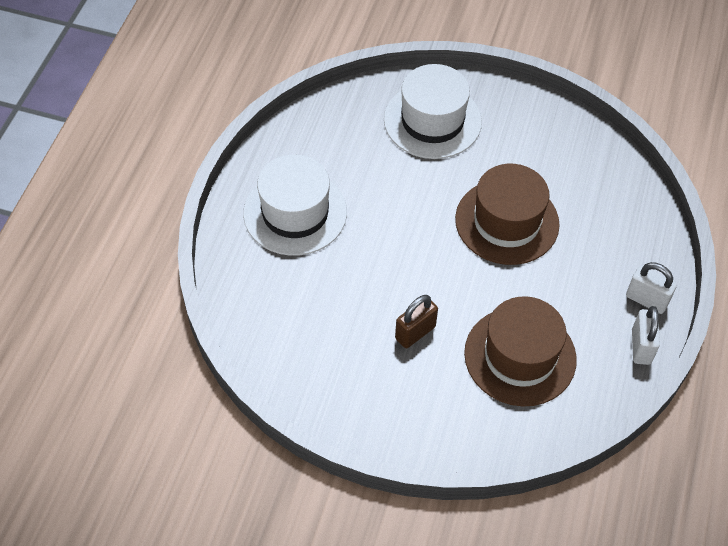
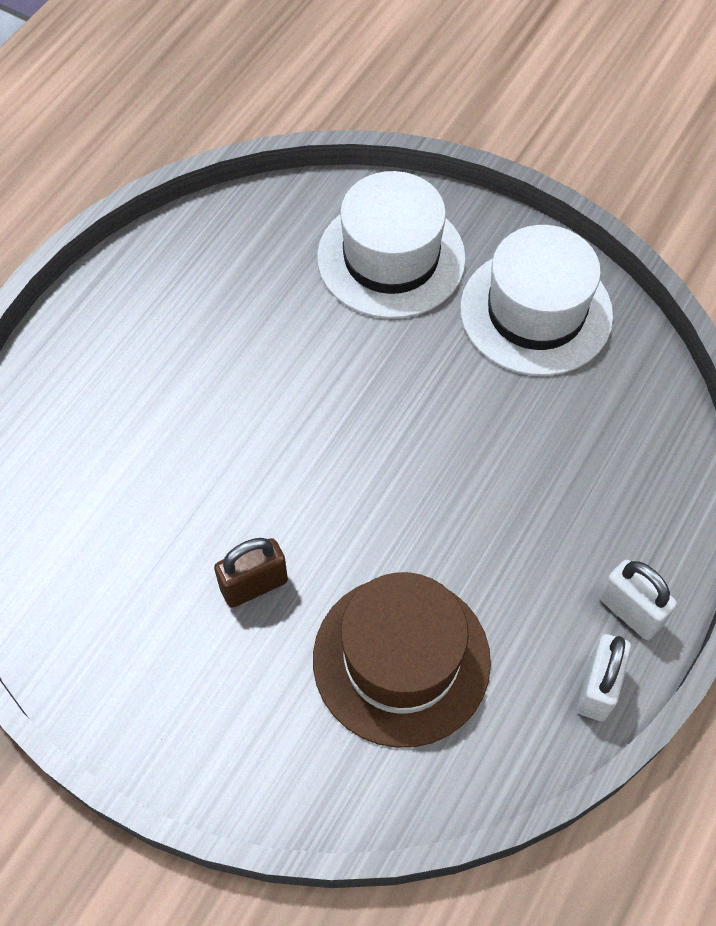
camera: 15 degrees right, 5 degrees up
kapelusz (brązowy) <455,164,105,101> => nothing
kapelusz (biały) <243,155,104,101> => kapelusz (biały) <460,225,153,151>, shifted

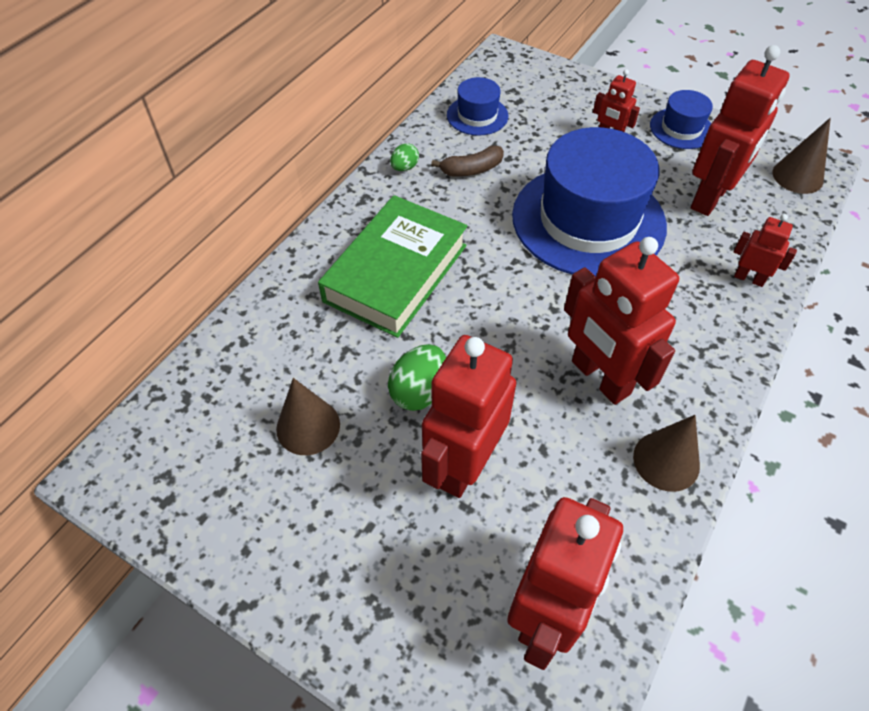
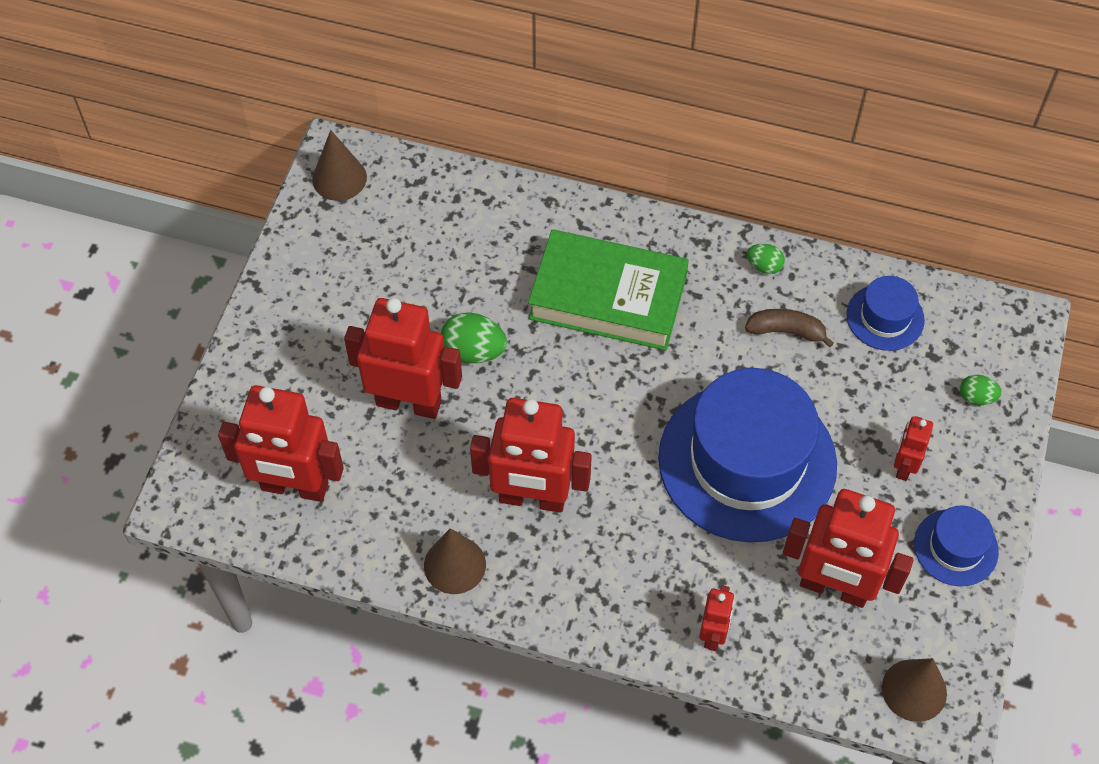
camera: 75 degrees right, 5 degrees up
nothing => jajko (zielony) <960,375,42,30>
stożek (brązowy) <276,378,64,77> => stożek (brązowy) <312,130,55,71>, shifted
banan (brązowy) <431,145,73,32> => banan (brązowy) <745,309,89,39>, 135 degrees clockwise
robot (czerwony) <564,237,115,168> => robot (czerwony) <470,398,122,115>, 120 degrees counterclockwise

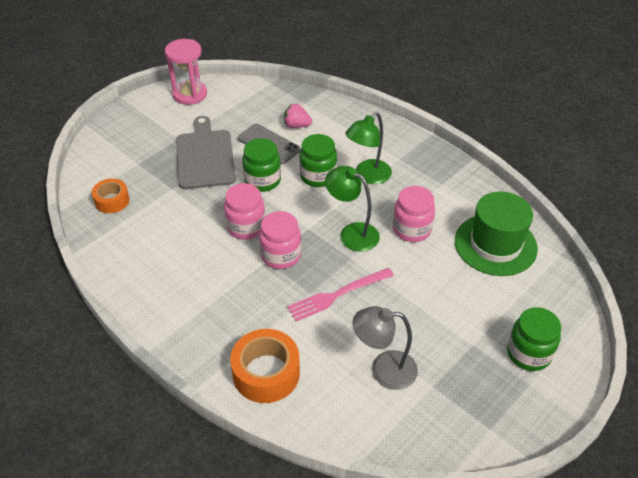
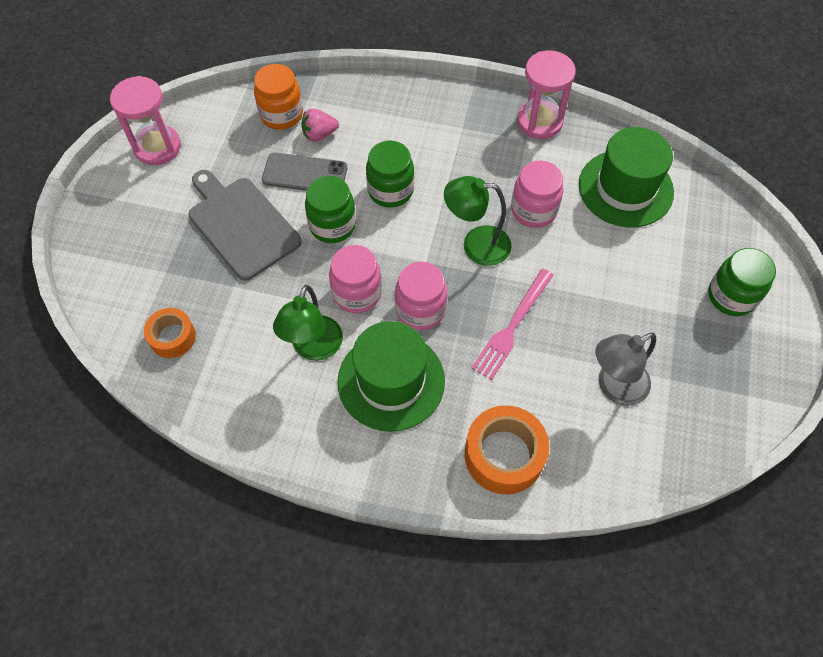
camera: 30 degrees left, 15 degrees up
nothing => słoik (pomarańczowy) <254,64,49,66>
nothing => kapelusz (zielony) <338,321,107,111>
nothing => klepsydra (różowy) <517,50,59,89>
lampka (zielony) <345,112,47,72> => lampka (zielony) <273,285,70,76>, shifted

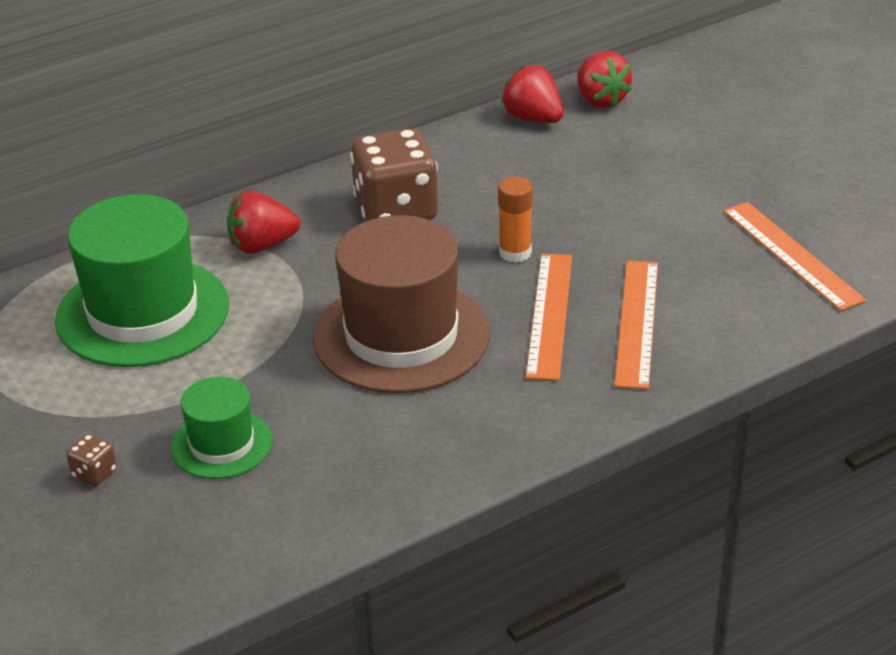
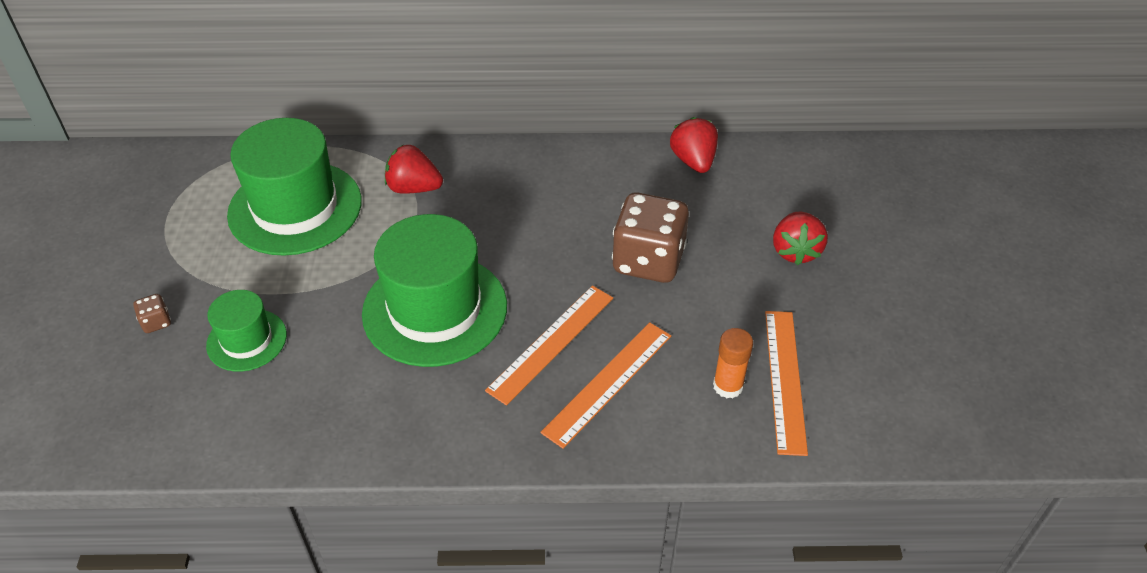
camera: 30 degrees right, 10 degrees up
kostka do gry (brązowy) <350,129,88,92> => kostka do gry (brązowy) <612,193,77,90>, shifted
klej w sztyfcie (pomarańczowy) <498,177,35,86> => klej w sztyfcie (pomarańczowy) <713,328,40,70>, shifted
truskawka (czerwony) <577,51,55,57> => truskawka (czerwony) <773,212,55,53>, shifted
kapelusz (brązowy) <313,215,177,178> => kapelusz (zielony) <362,214,145,153>

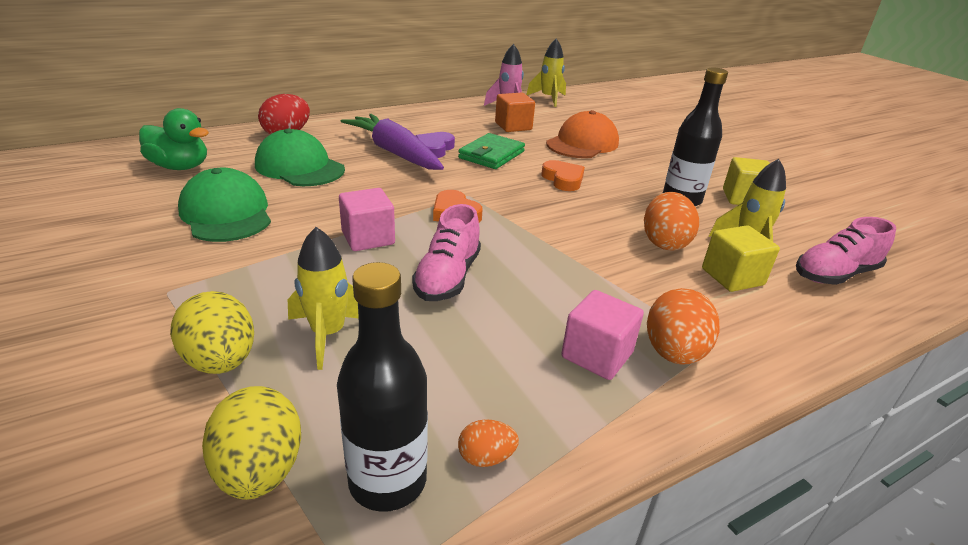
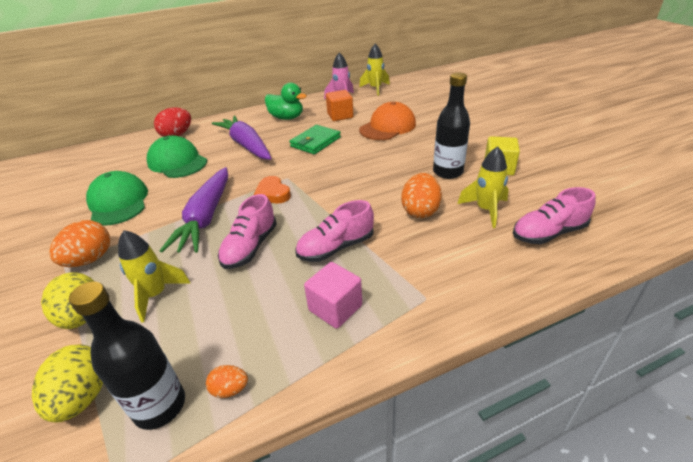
camera: 10 degrees right, 5 degrees up
serce (fioletowy) <415,132,40,26> => nothing
serce (pomarańczowy) <541,160,44,31> => nothing
sześcian (żółty) <702,225,78,67> => nothing
nothing => but (różowy) <296,200,78,62>
kaczka (zielony) <139,108,70,62> => kaczka (zielony) <265,83,41,37>, shifted
jajko (pomarańczowy) <647,288,73,77> => jajko (pomarańczowy) <49,220,61,47>, shifted
sześcian (różowy) <339,188,56,63> => marchewka (fioletowy) <160,167,68,86>

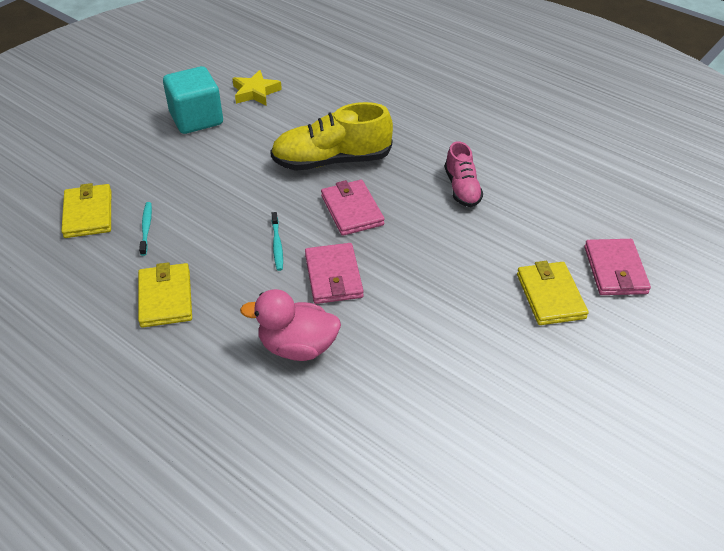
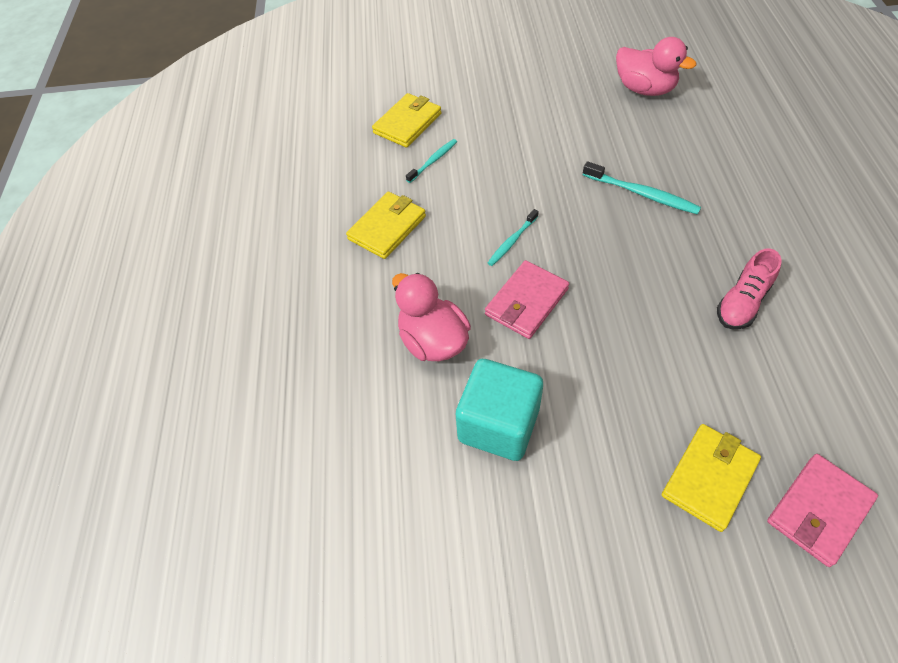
camera: 50 degrees right, 10 degrees up
portfel (różowy) <321,180,64,56> => nothing
sześcian (turkusowy) <163,66,60,68> => sześcian (turkusowy) <456,359,87,102>, shifted
gwiazda (żółty) <232,70,50,36> => kaczka (różowy) <616,37,80,59>
but (żółty) <270,102,123,69> => szczoteczka do zębów (turkusowy) <583,161,118,54>

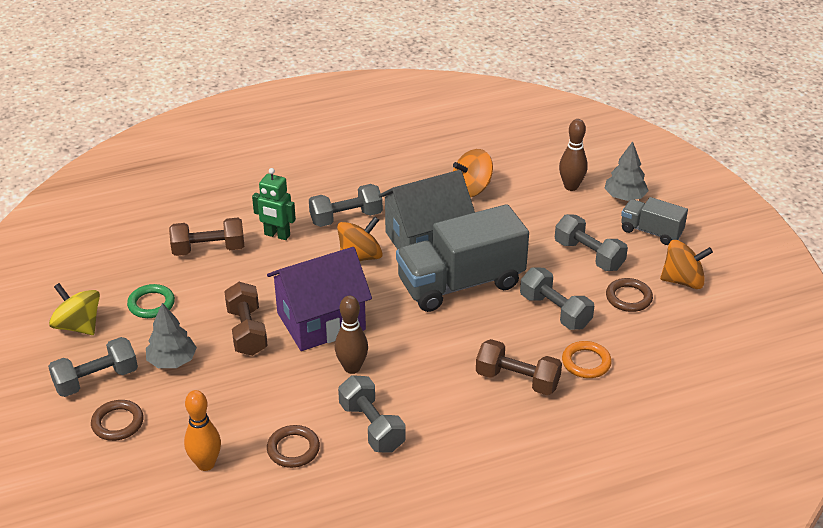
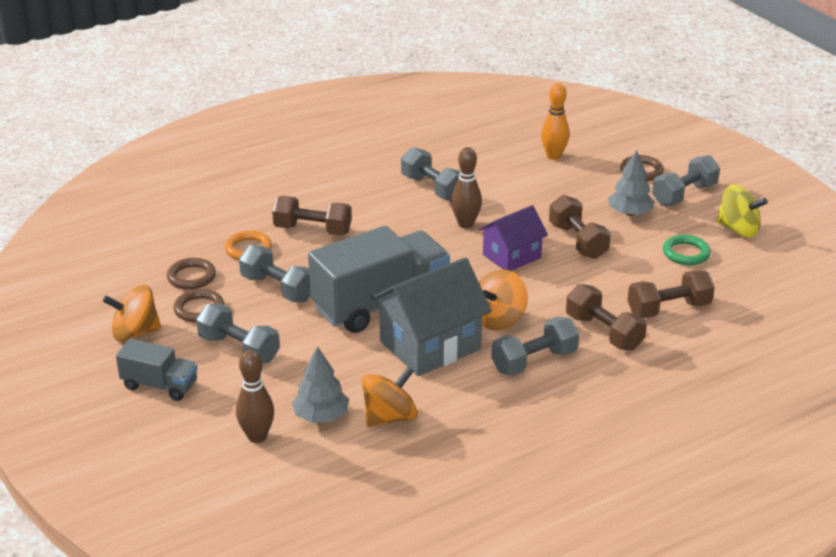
camera: 170 degrees right, 5 degrees down
pierścień (brązowy) <267,425,53,43> => pierścień (brązowy) <167,258,49,32>, shifted
drzewko (szary) <604,141,45,60> => drzewko (szary) <292,346,57,77>, shifted
robot (zielony) <252,168,44,72> => hantel (brązowy) <566,284,81,67>
domek (fioletowy) <267,247,105,104> => domek (fioletowy) <478,205,70,66>, x0.63

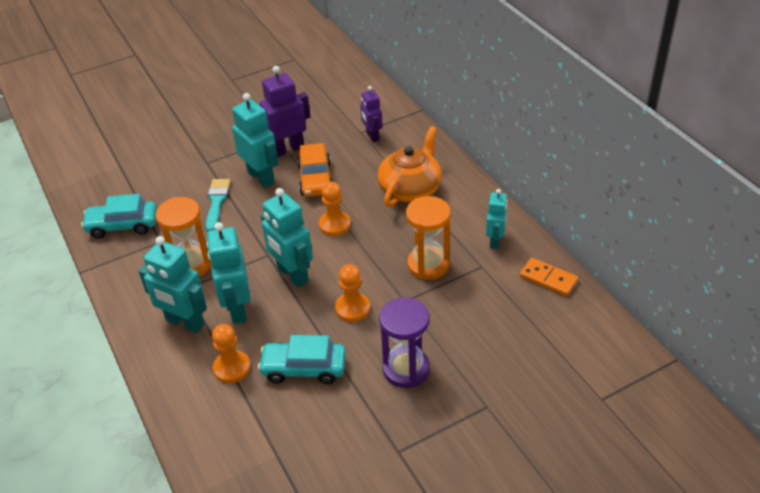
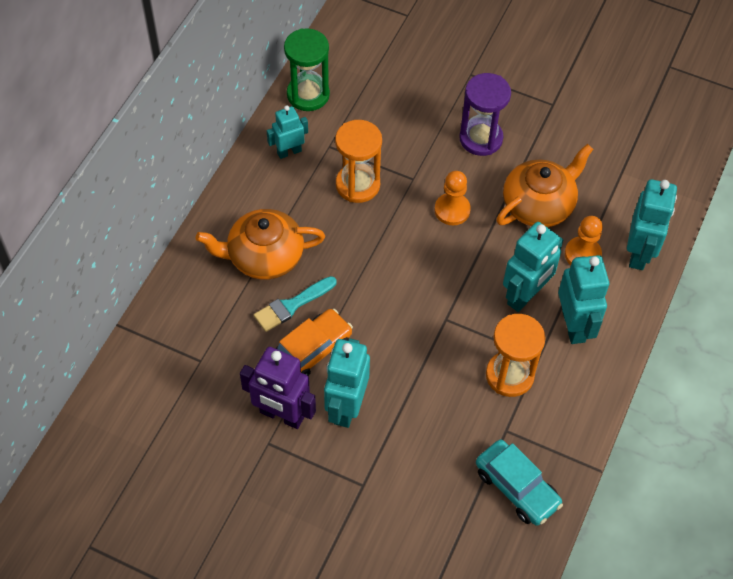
camera: 130 degrees left, 15 degrees up
pionek (pomarańczowy) <319,182,32,54> => nothing
robot (fioletowy) <360,86,23,56> => nothing
pędzel (turkusowy) <206,179,25,52> => pędzel (turkusowy) <254,276,83,56>, shifted
robot (turkusowy) <261,188,52,100> => robot (turkusowy) <627,179,50,91>, shifted
samochód (turkusowy) <258,335,88,49> => imbryk (pomarańczowy) <496,144,97,83>
kostka domina (pomarańczowy) <520,258,58,38> => klepsydra (zielony) <284,28,46,83>

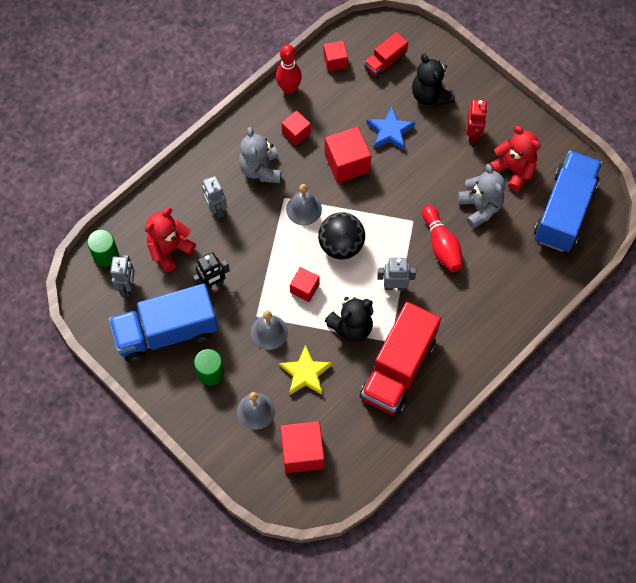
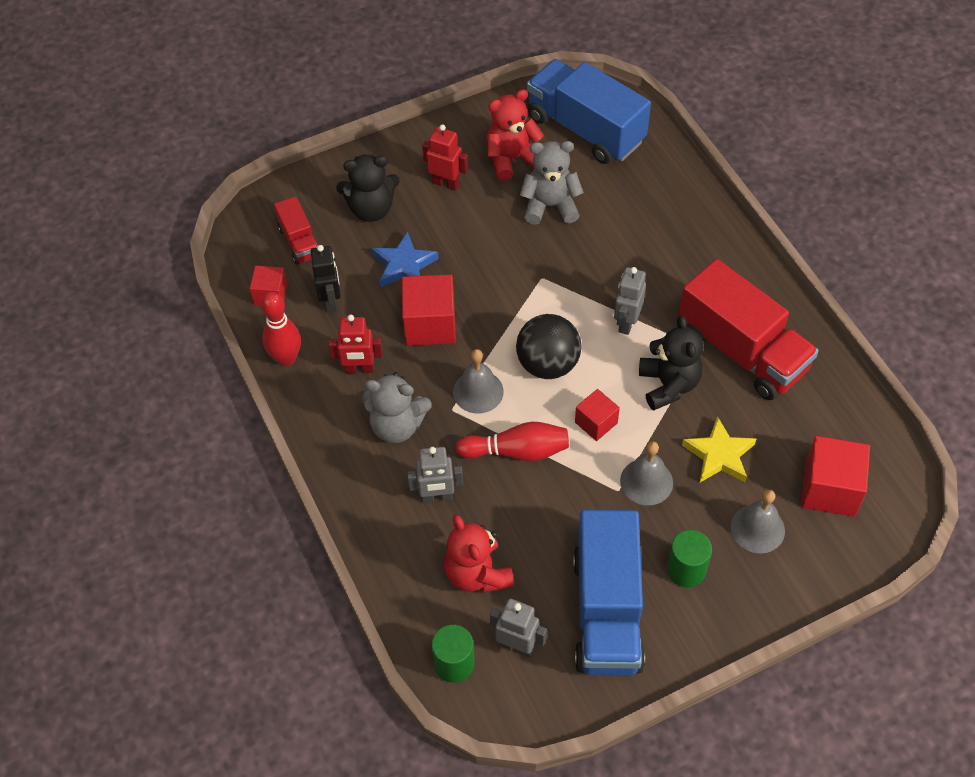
camera: 70 degrees left, 10 degrees down
robot (czarny) <193,252,37,38> => robot (czarny) <310,245,31,68>, shifted
kręgiel (czerwony) <422,205,41,67> => kręgiel (czerwony) <455,422,114,39>, shifted
sześcian (czerwony) <282,110,29,36> => robot (czerwony) <328,314,55,59>

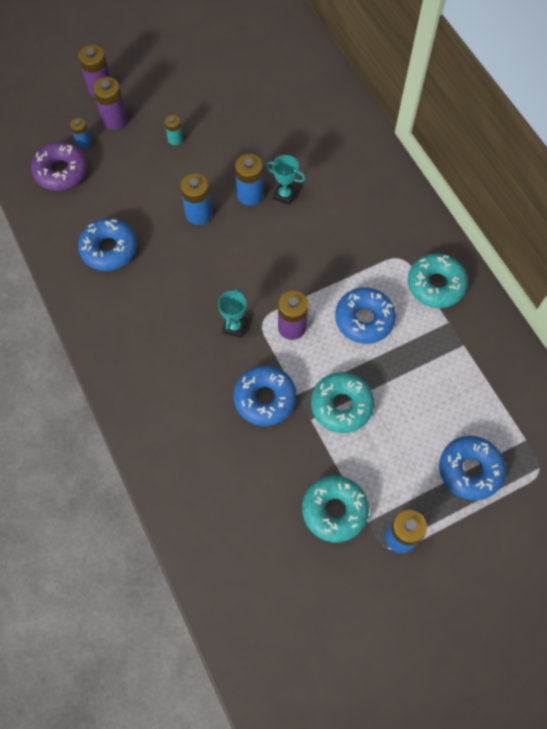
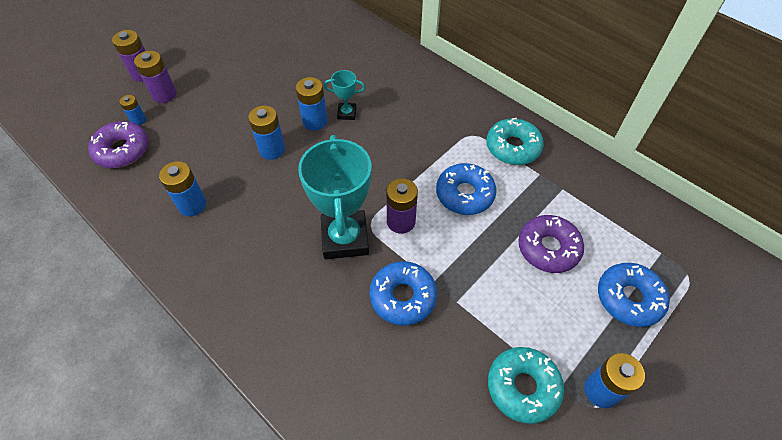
camera: 20 degrees left, 10 degrees down
bateria (turkusowy) <164,115,19,30> => nothing
donut (turkusowy) <311,372,63,61> => nothing
nothing => donut (fioletowy) <518,215,66,58>
donut (niebieski) <78,218,59,53> => bateria (niebieski) <159,161,47,55>
puchar (turkusowy) <218,287,29,51> => puchar (turkusowy) <298,135,73,124>, x2.15

